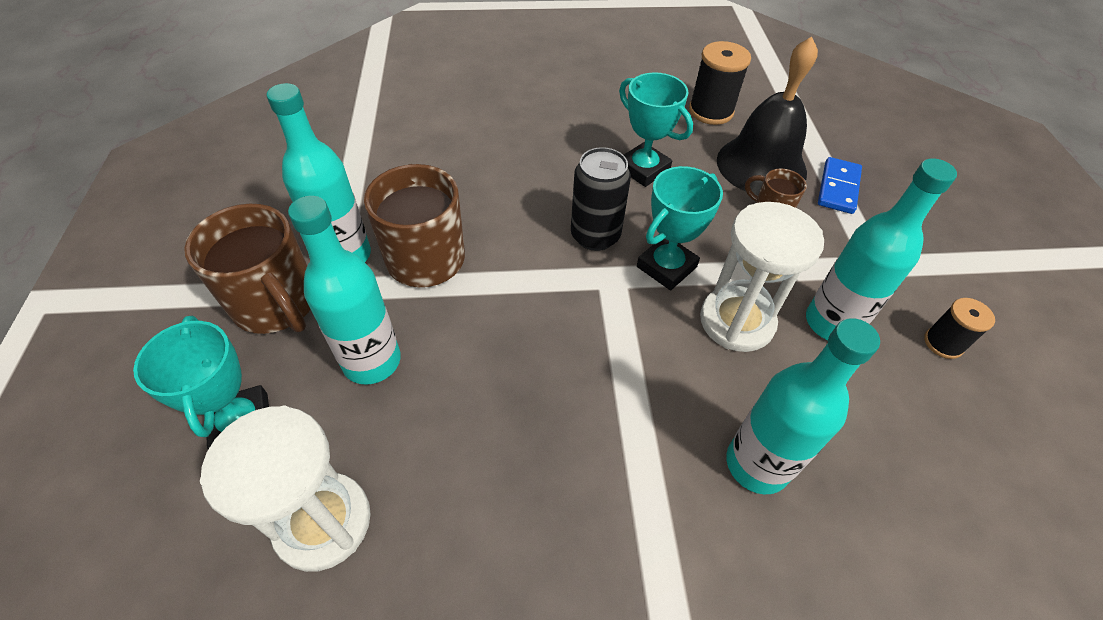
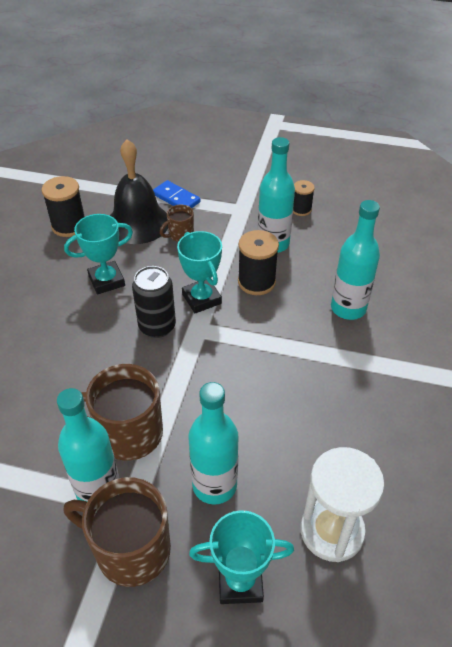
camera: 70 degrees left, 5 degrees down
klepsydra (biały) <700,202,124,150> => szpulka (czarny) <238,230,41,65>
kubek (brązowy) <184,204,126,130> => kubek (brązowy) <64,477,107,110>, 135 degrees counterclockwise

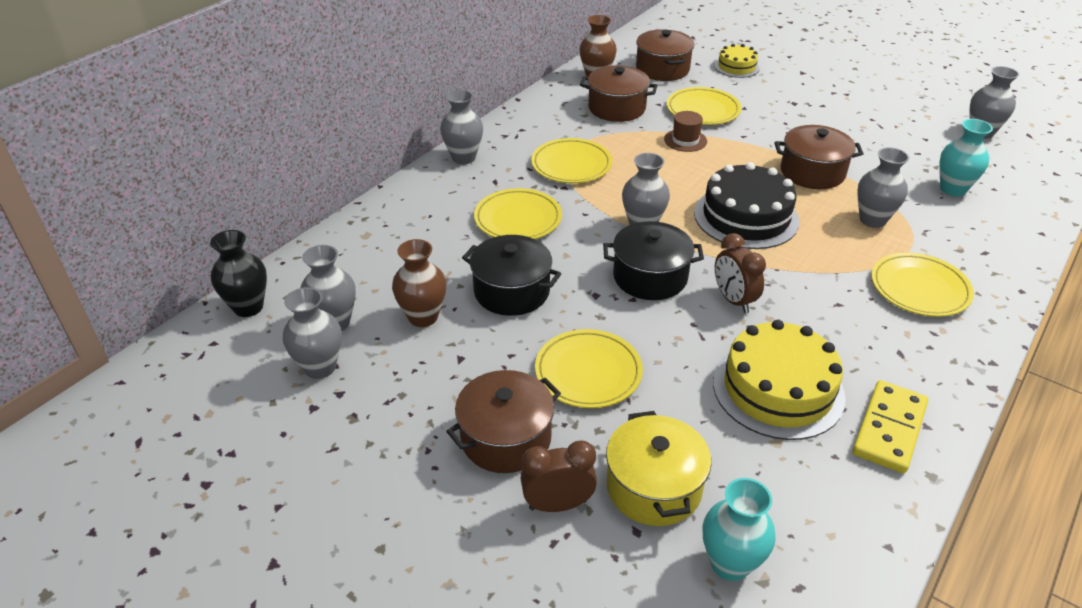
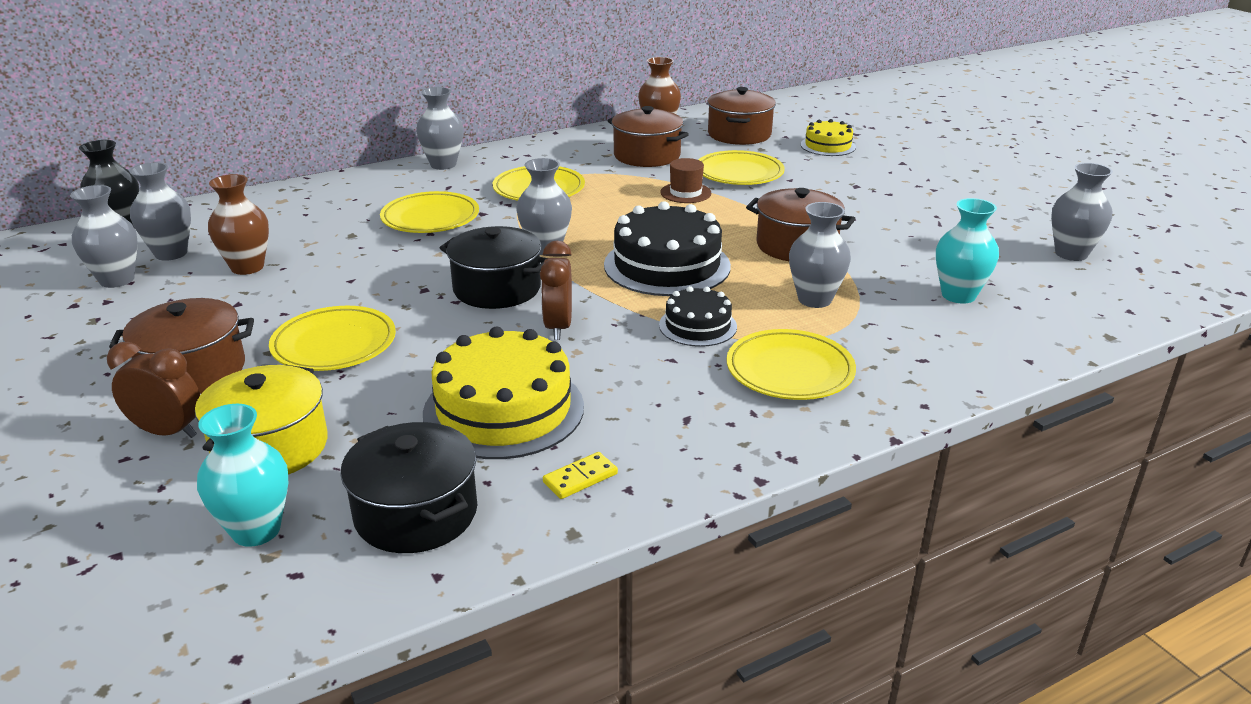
camera: 25 degrees right, 10 degrees down
nothing => tort (czarny) <659,286,78,61>
garnek (czarny) <462,235,99,81> => garnek (czarny) <340,422,137,131>, shifted
kostka domina (żółty) <853,380,75,94> => kostka domina (żółty) <543,452,75,47>, x0.51

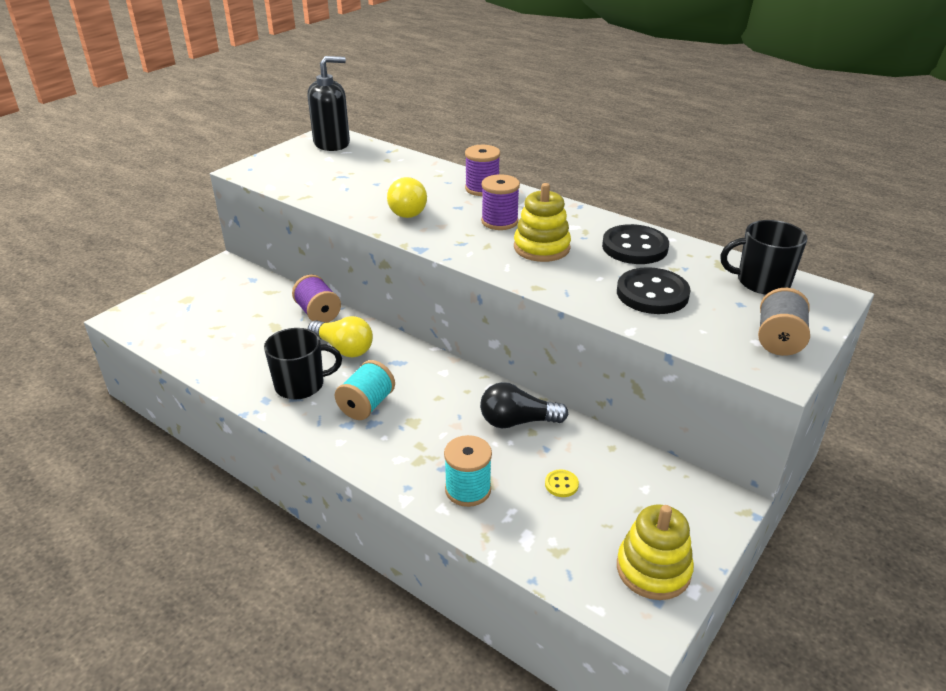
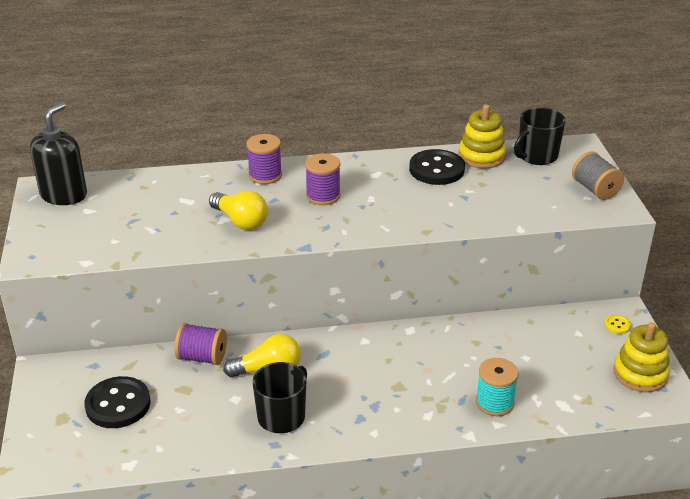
camera: 45 degrees left, 0 degrees up
szpulka (turkusowy) <335,360,60,60> => nothing
żarówka (czarny) <480,382,88,46> => nothing
zabawka nakładanka (żółty) <514,183,57,79> => zabawka nakładanka (żółty) <458,104,48,64>, shifted
guzik (żółty) <545,469,34,28> => guzik (żółty) <604,315,27,19>, shifted
guzik (czarny) <617,267,74,47> => guzik (czarny) <85,376,66,52>, shifted

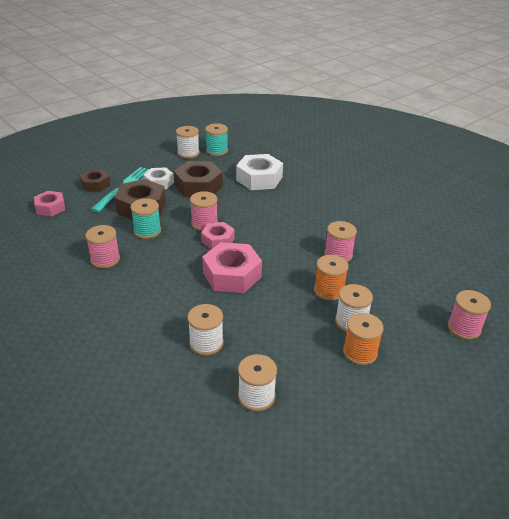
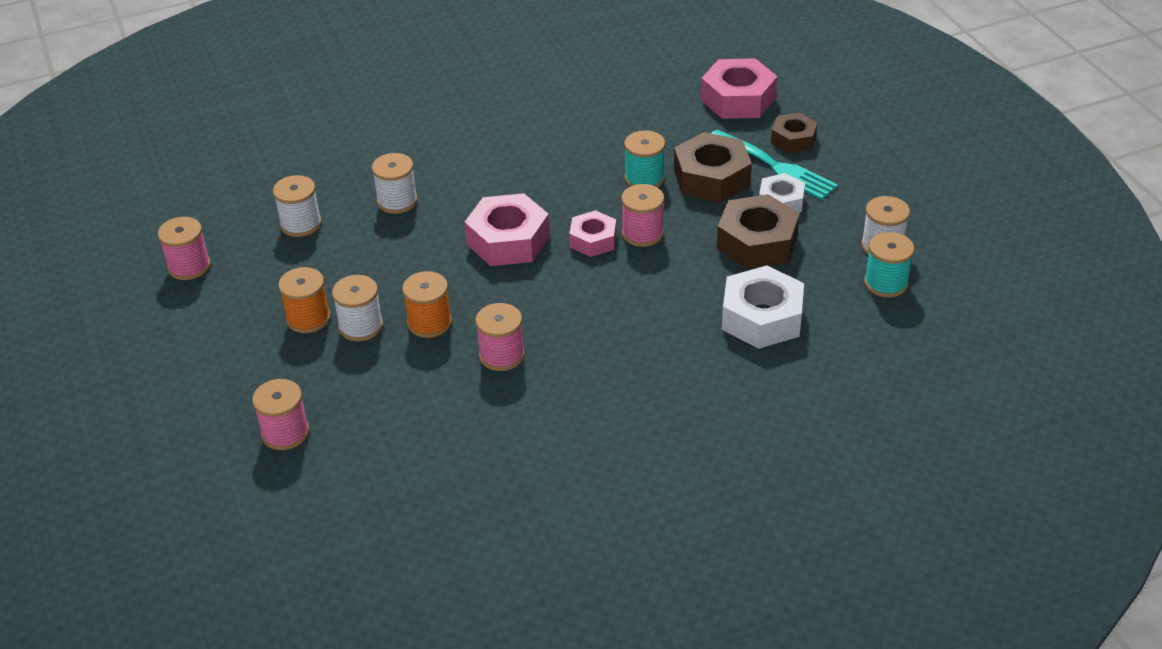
camera: 110 degrees right, 5 degrees up
szpulka (różowy) <85,225,35,43> => szpulka (różowy) <158,217,53,63>, shifted
nakrętka (różowy) <34,191,31,25> => nakrętka (różowy) <701,58,76,61>, x1.64

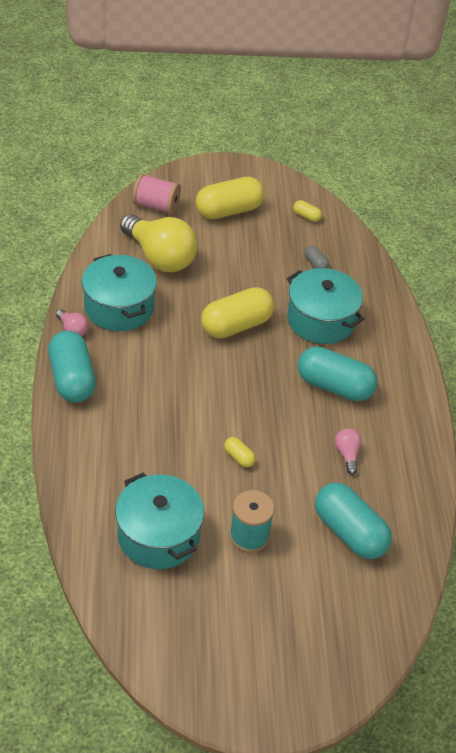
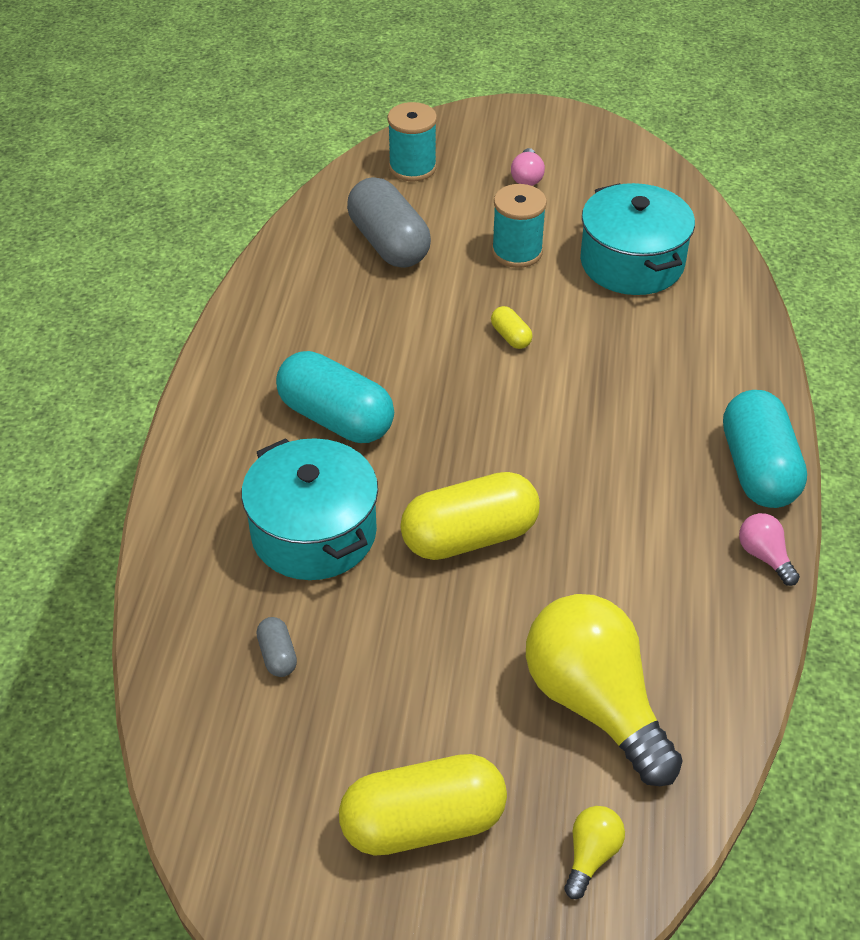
camera: 165 degrees left, 0 degrees up
garnek (turkusowy) <82,254,75,77> => nothing
kapsułka (żółty) <293,200,29,22> => nothing
nothing => szpulka (turkusowy) <387,102,50,79>
żarówka (różowy) <335,428,26,47> => żarówka (różowy) <511,148,34,38>, shifted
szpulka (różowy) <133,174,48,40> => żarówka (żółty) <564,806,61,93>
kapsułka (turkusowy) <315,483,77,76> => kapsułka (szary) <347,177,84,91>

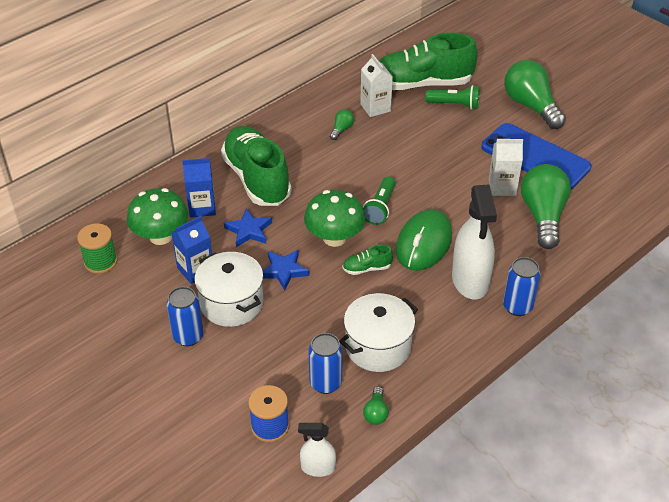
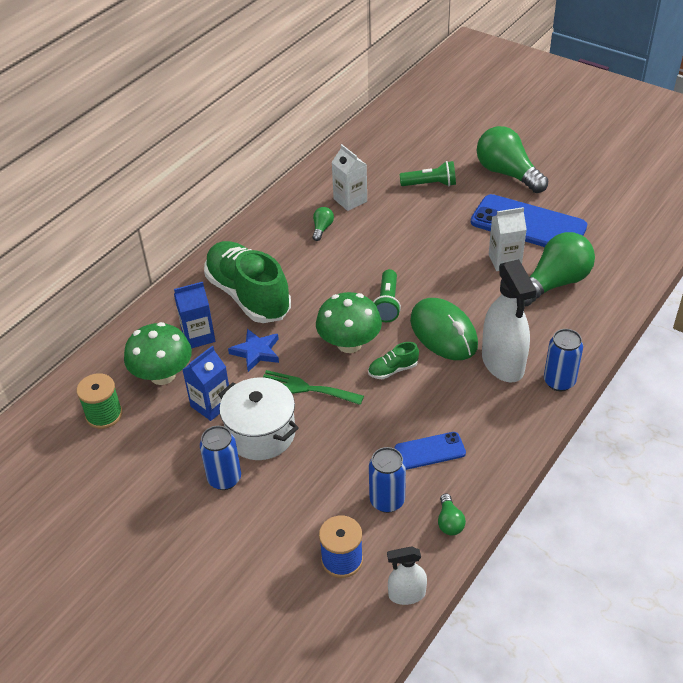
camera: 10 degrees left, 0 degrees up
but (zielony) <379,33,99,57> => nothing
gwiazda (niebieski) <263,250,47,40> => widelec (zielony) <263,370,101,35>
garnek (biały) <339,293,79,79> => telefon (niebieski) <395,432,71,38>
myszka (zielony) <396,209,56,62> => myszka (zielony) <410,298,68,62>, 45 degrees counterclockwise
żarówka (zielony) <521,164,50,85> => żarówka (zielony) <524,232,71,74>, 60 degrees clockwise

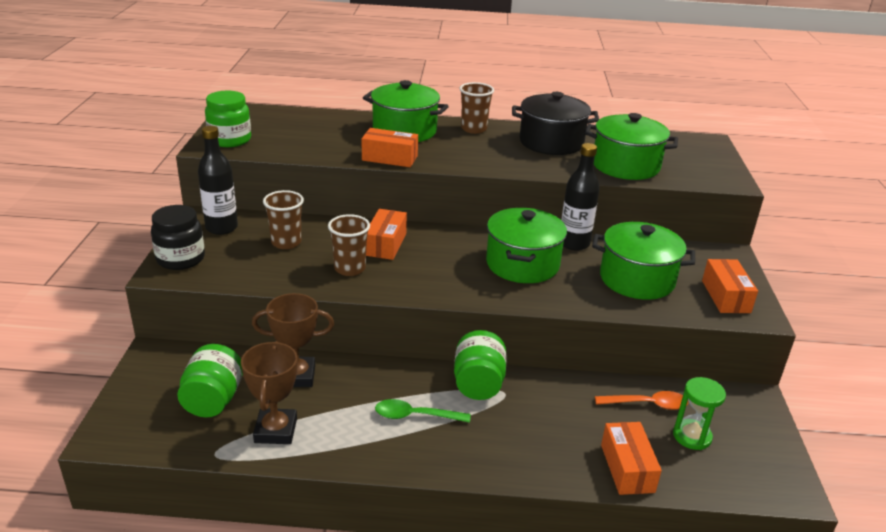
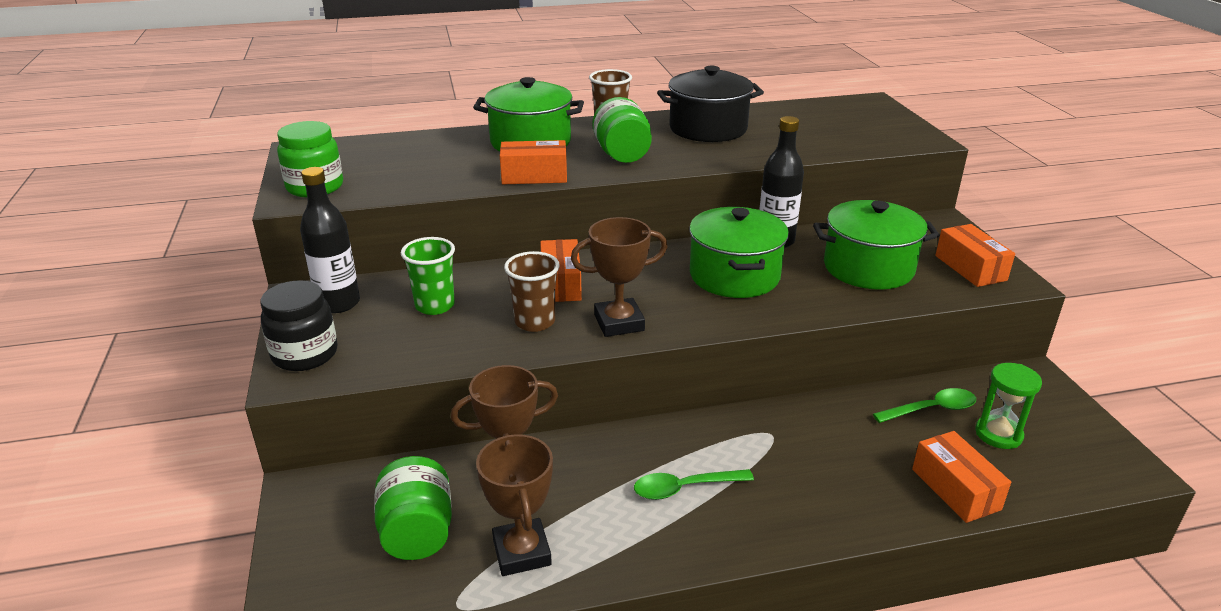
camera: 15 degrees left, 0 degrees up
garnek (zielony) <585,113,93,67> => nothing
nothing => puchar (brązowy) <571,217,97,120>
słoik (zielony) <454,330,53,70> => słoik (zielony) <593,97,59,66>, shifted
szklanka (brązowy) <263,190,41,59> => szklanka (zielony) <401,237,54,78>
łyżka (pomarańczowy) <595,391,93,19> => łyżka (zielony) <873,388,103,35>

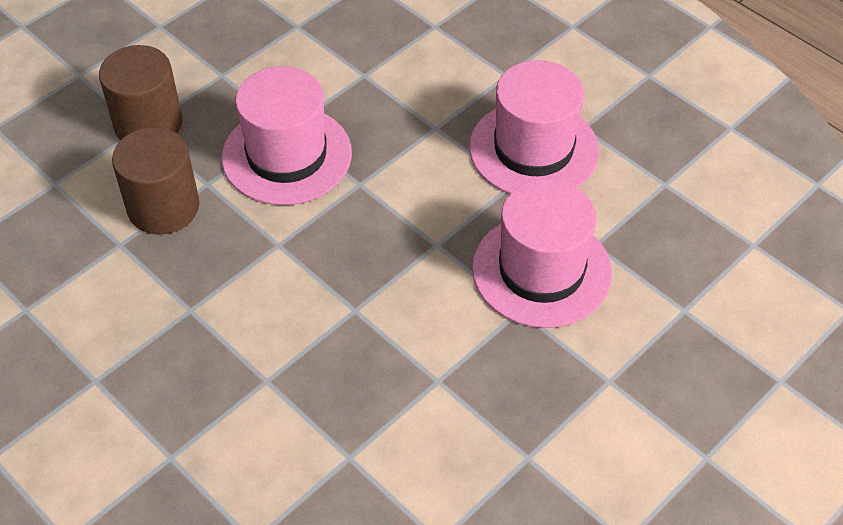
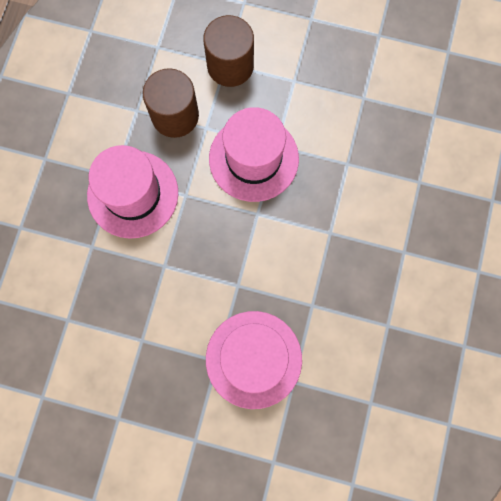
camera: 60 degrees right, 25 degrees up
kapelusz (różowy) <469,60,130,134> => kapelusz (różowy) <87,145,91,94>, shifted

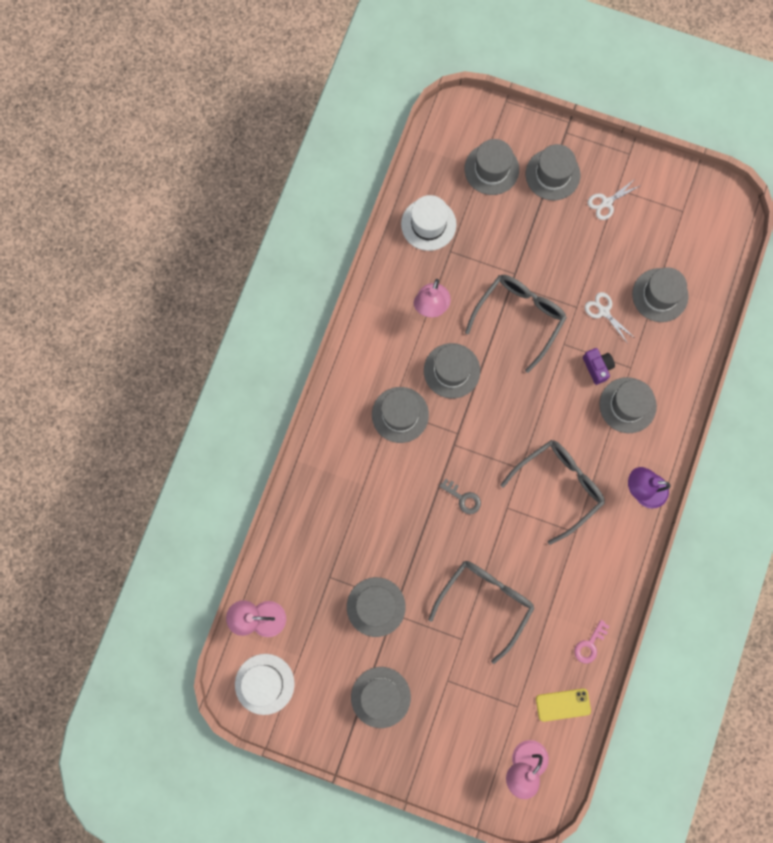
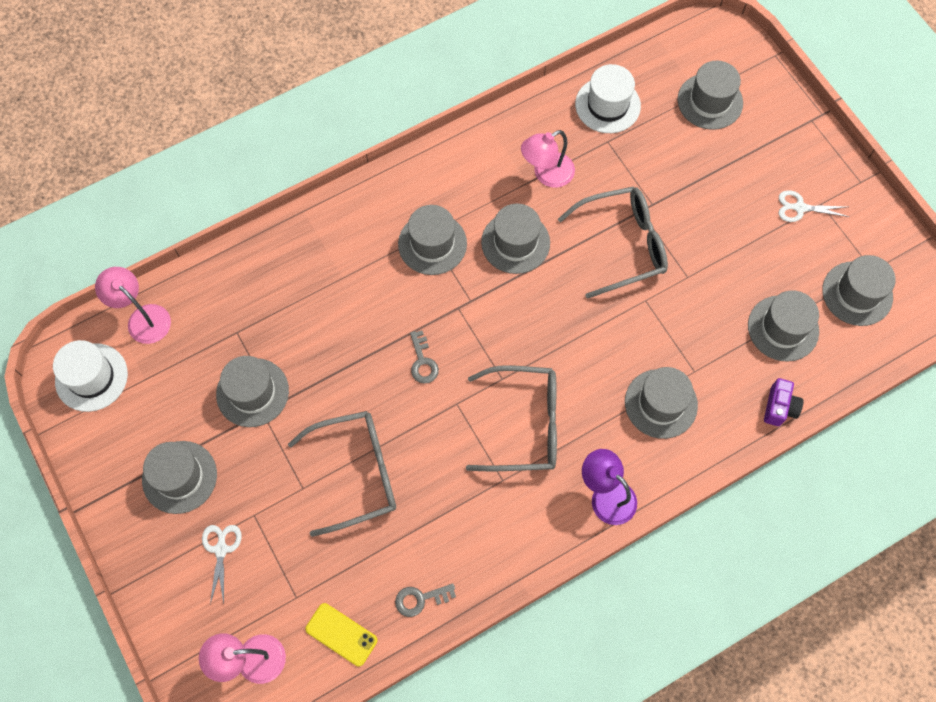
camera: 40 degrees right, 10 degrees down
kapelusz (szary) <526,144,54,56> => kapelusz (szary) <822,255,74,71>, shifted
aparat fotograficzny (fioletowy) <583,348,32,37> => aparat fotograficzny (fioletowy) <764,378,40,48>, shifted
nożyczki (biały) <585,292,48,52> => nożyczki (biały) <202,525,40,79>, shifted
klucz (różowy) <574,620,35,43> => klucz (szary) <395,583,61,34>

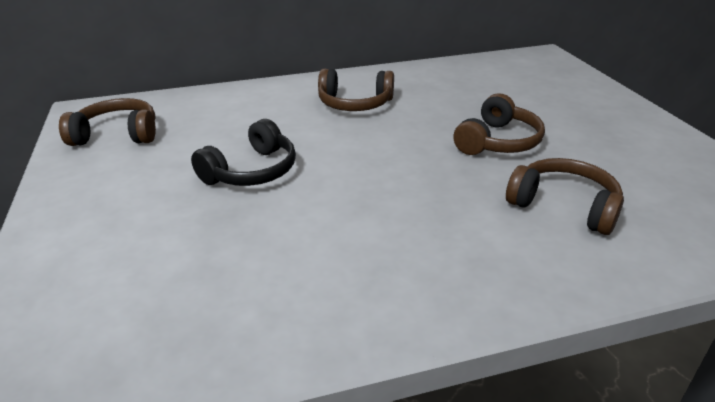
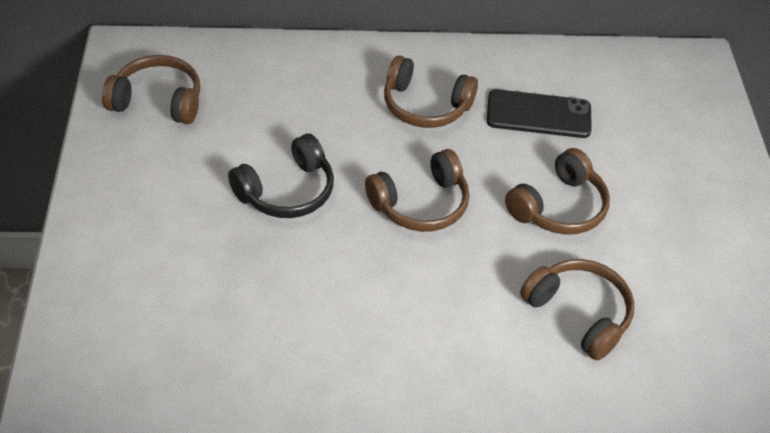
camera: 10 degrees right, 15 degrees up
nothing => słuchawki (brązowy) <365,149,104,83>
nothing => telefon (czarny) <487,89,105,49>

